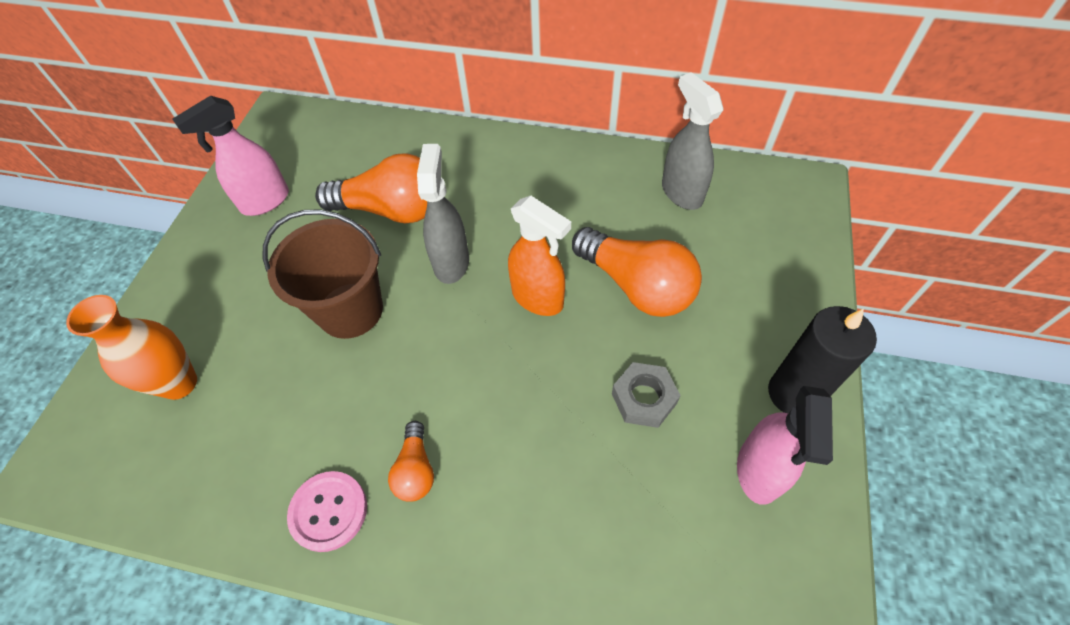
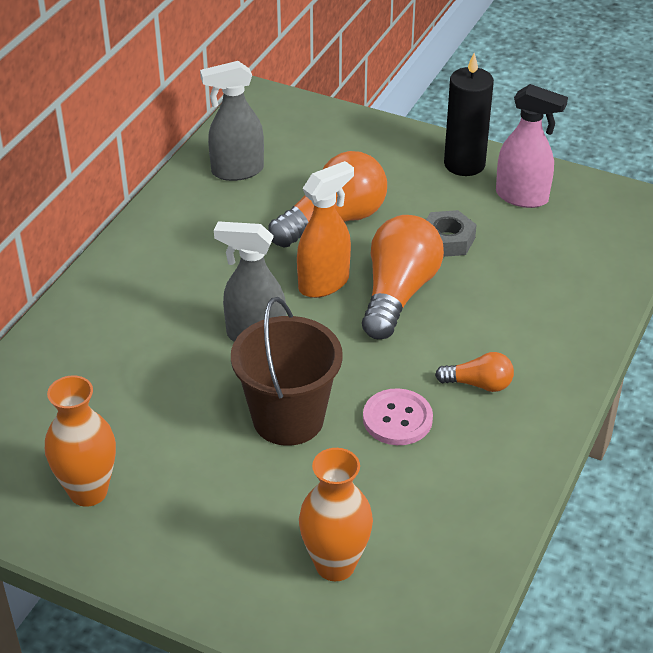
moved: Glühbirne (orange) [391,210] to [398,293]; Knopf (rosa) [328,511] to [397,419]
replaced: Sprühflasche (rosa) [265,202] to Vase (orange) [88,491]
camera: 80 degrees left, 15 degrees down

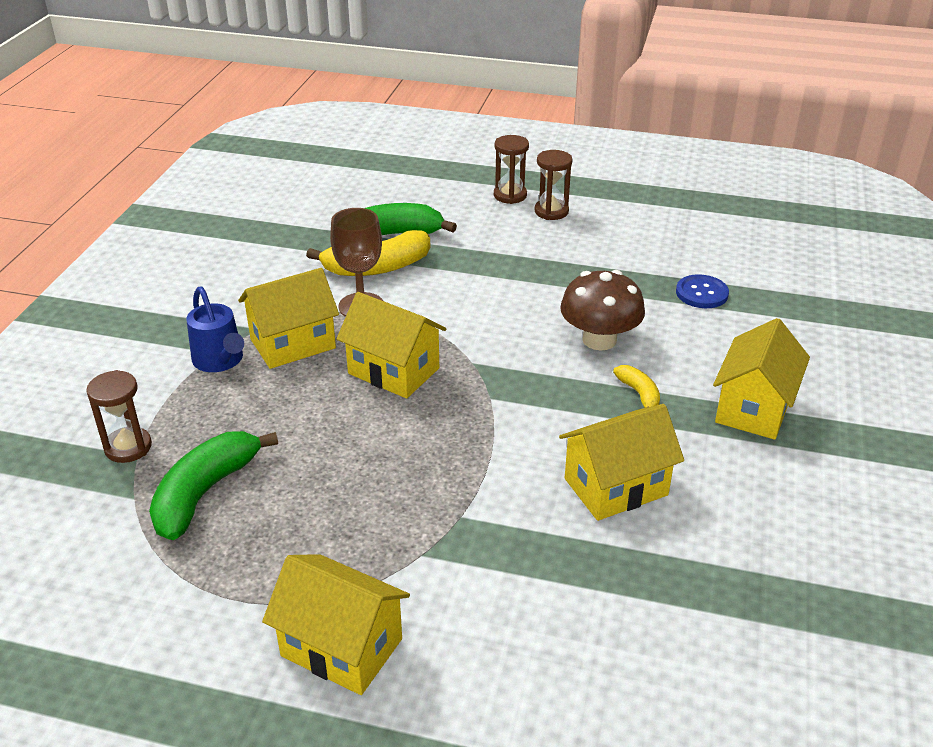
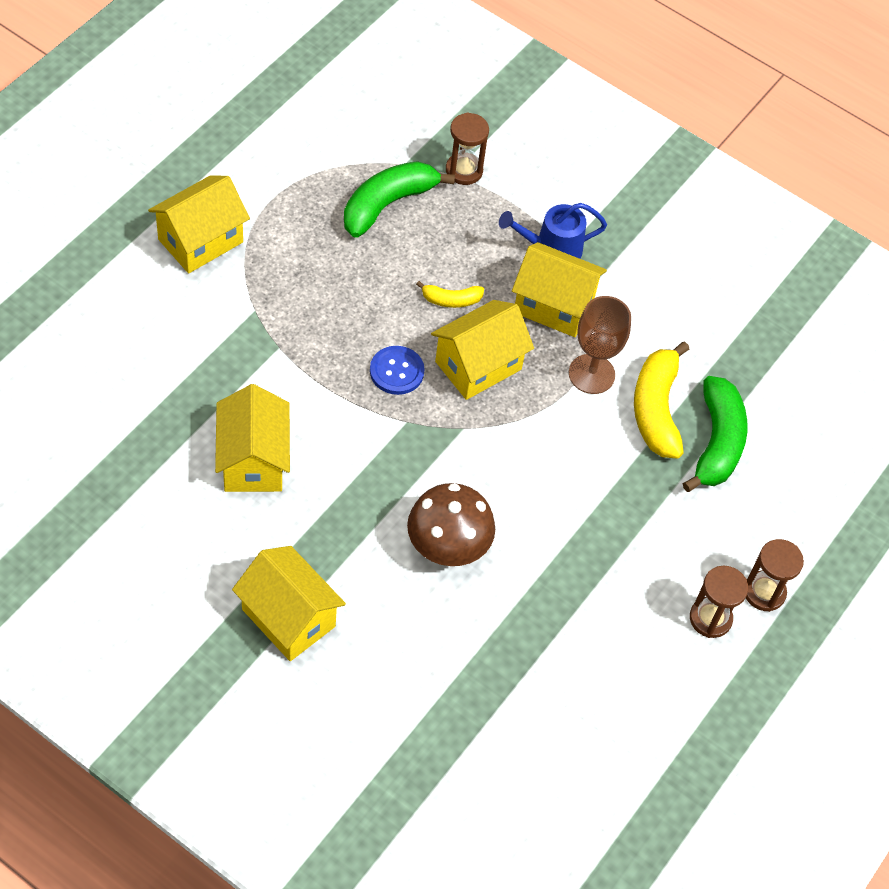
moved: Knopf (blau) [701,293] to [396,371]; Banane (gelb) [639,394] to [451,300]
turned: Haus (gelb) [293,344] = [553,305] 60 degrees counterclockwise; Banane (grün) [205,493] = [387,204] 90 degrees counterclockwise
camera: 105 degrees right, 20 degrees up

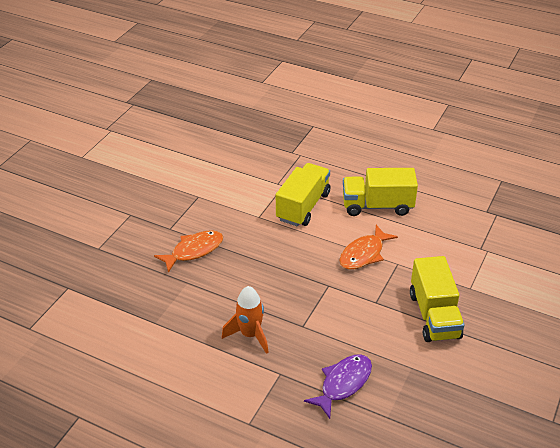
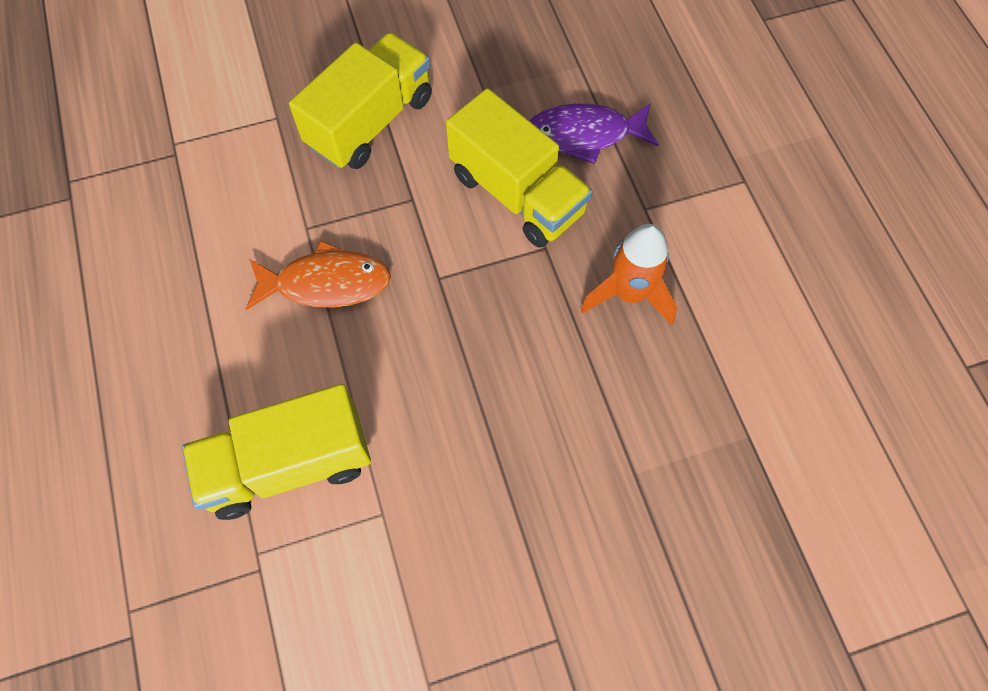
removed: Fisch (orange) [194,251]
moved: Lastwagen (gelb) [377,206] to [517,193]
camera: 135 degrees left, 25 degrees up

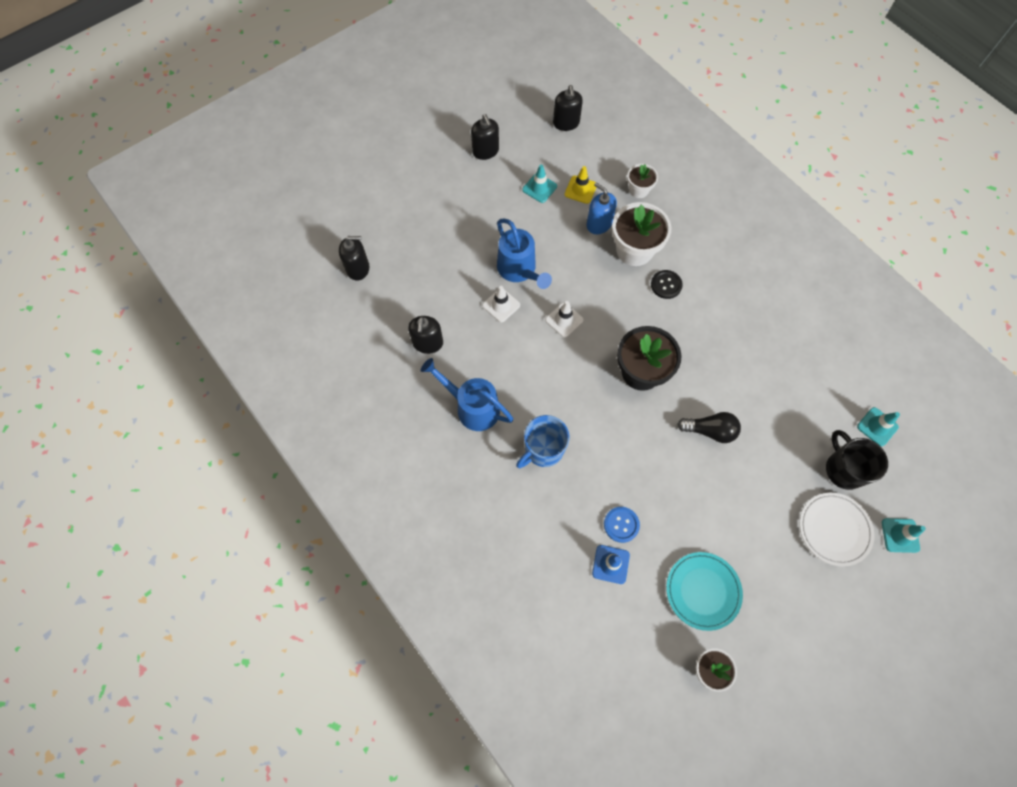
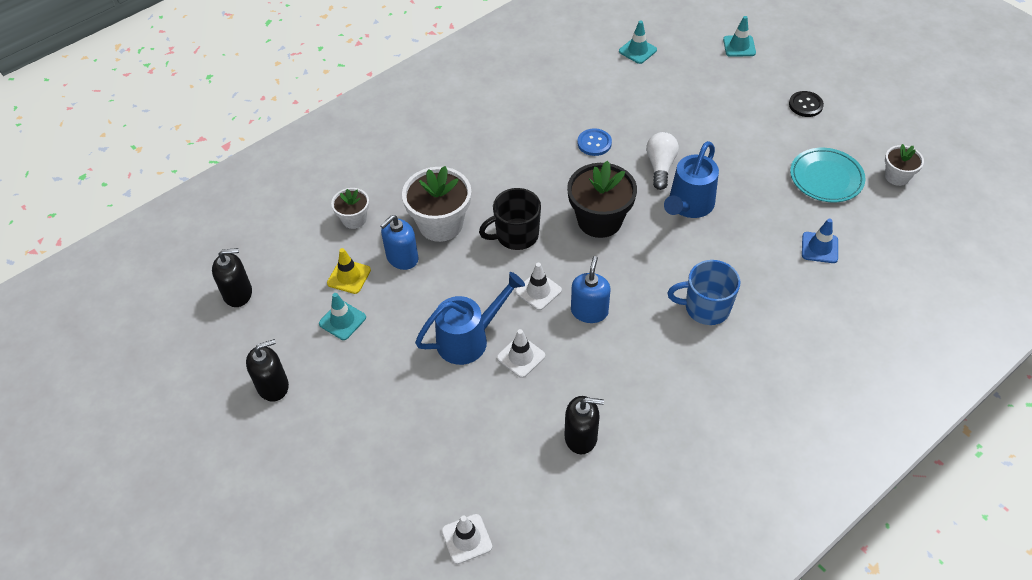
removed: Teller (weiß) [834,529]
added: Seifenspender (blau) [589,311]
moved: Knopf (schwarz) [666,285] to [805,105]; Gießkanne (blau) [472,407] to [688,206]; Tasse (schwarz) [843,469] to [516,235]; Knopf (blau) [621,524] to [594,143]
replaced: Seifenspender (schwarz) [358,268] to Leitkegel (weiß) [466,539]
recoloured: Glühbirne (schwarz) [710,431] to Glühbirne (weiß) [660,166]
turned: Tasse (blau) [543,449] = [706,308] 135 degrees clockwise
camera: 90 degrees left, 15 degrees down

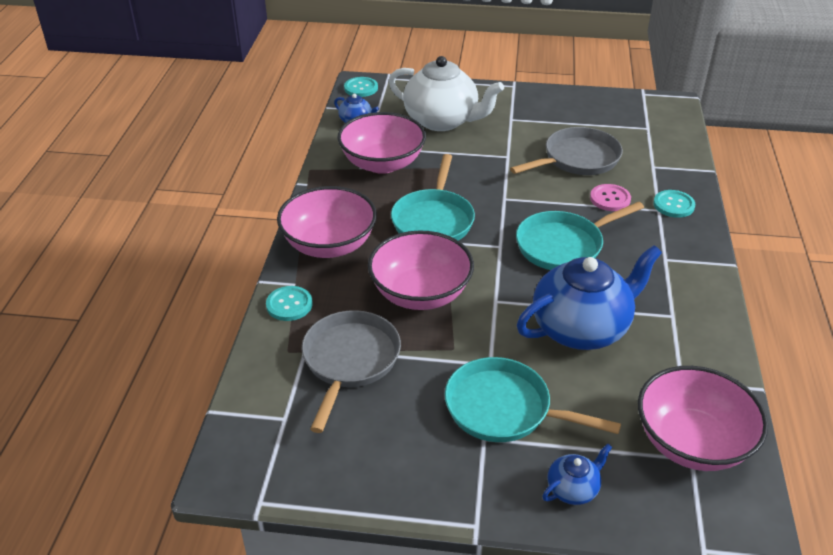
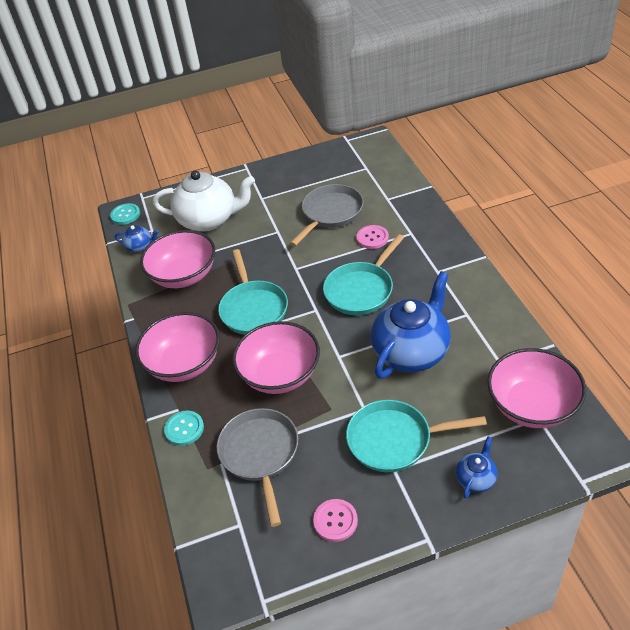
removed: Knopf (türkis) [673,205]
added: Knopf (rosa) [335,521]
camera: 20 degrees left, 5 degrees up

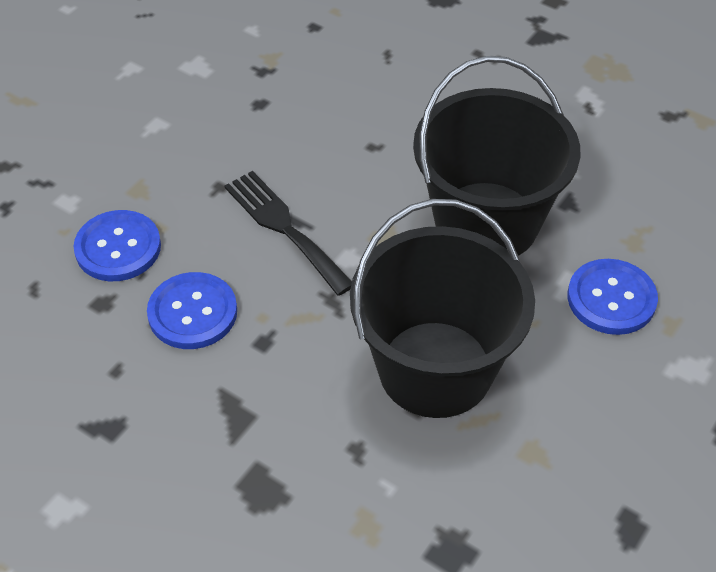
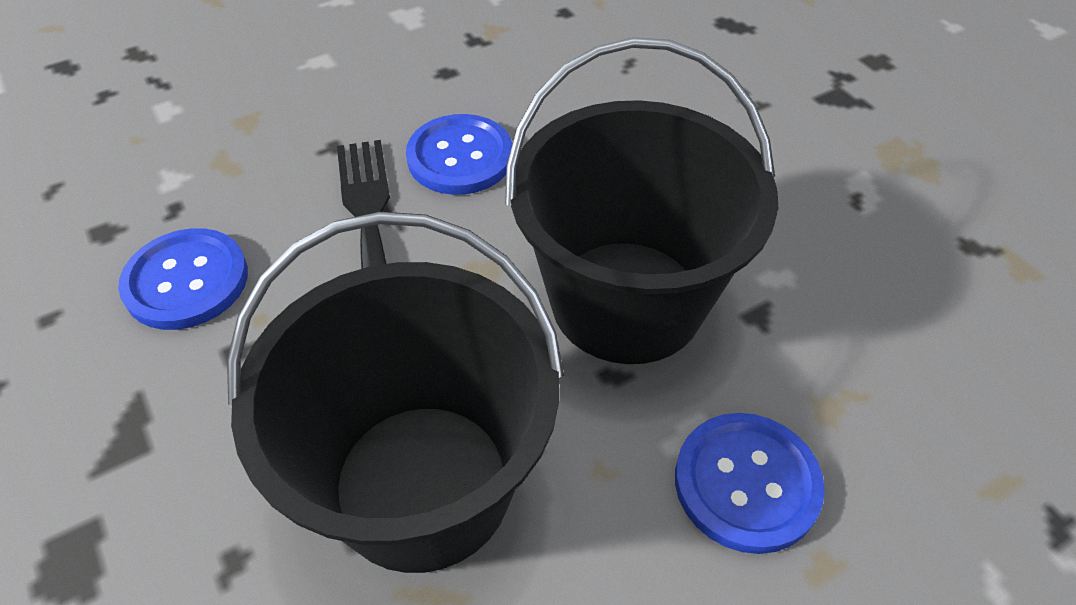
moved: Knopf (blau) [118,248] to [460,157]
camera: 25 degrees right, 0 degrees up

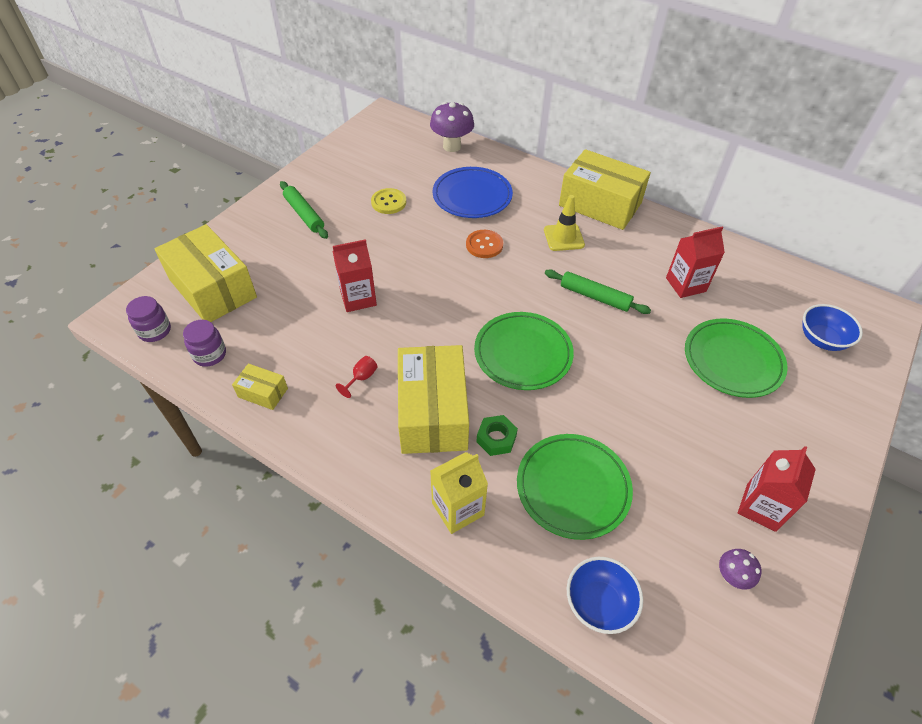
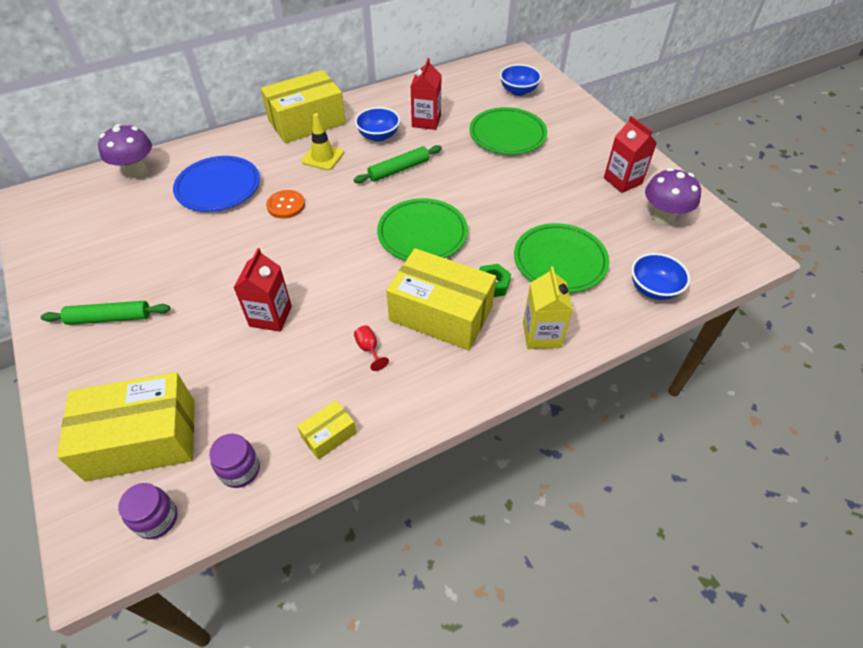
removed: Knopf (gelb) [388,202]
added: Schüssel (blau) [378,136]
resized: Pilz (lila) [731,577] = [663,218] x1.87
camera: 60 degrees left, 0 degrees up

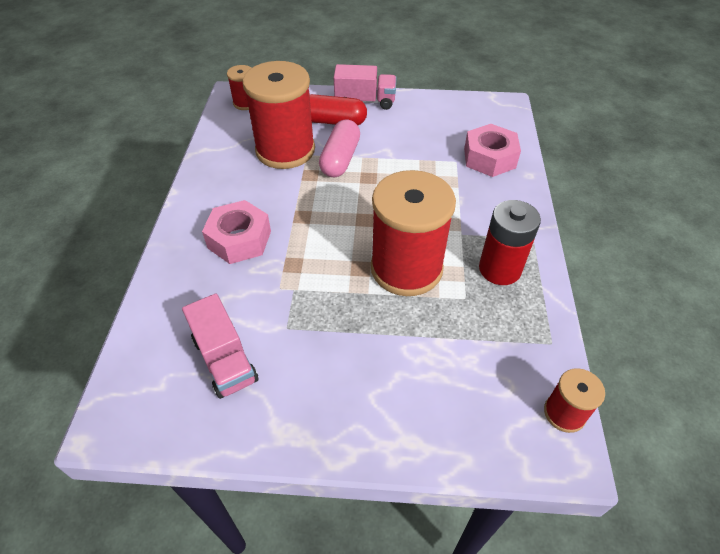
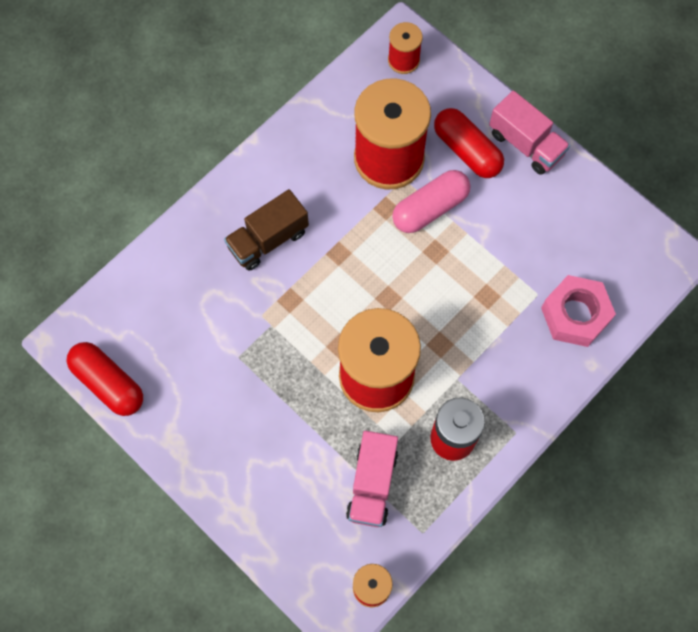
added: Kapsel (rot) [108,383]
moved: Lastwagen (rosa) [225,360] to [372,484]
replaced: Sechskantmutter (rosa) [239,239] to Lastwagen (braun) [268,239]
camera: 40 degrees right, 20 degrees up

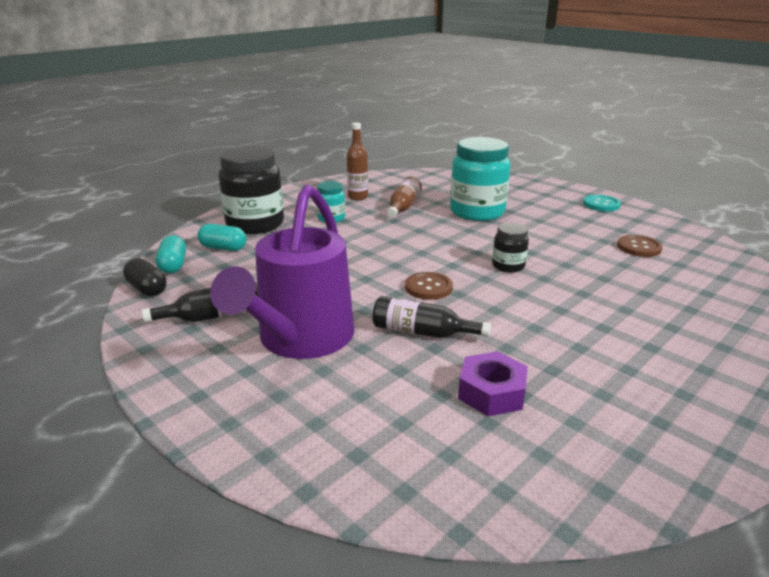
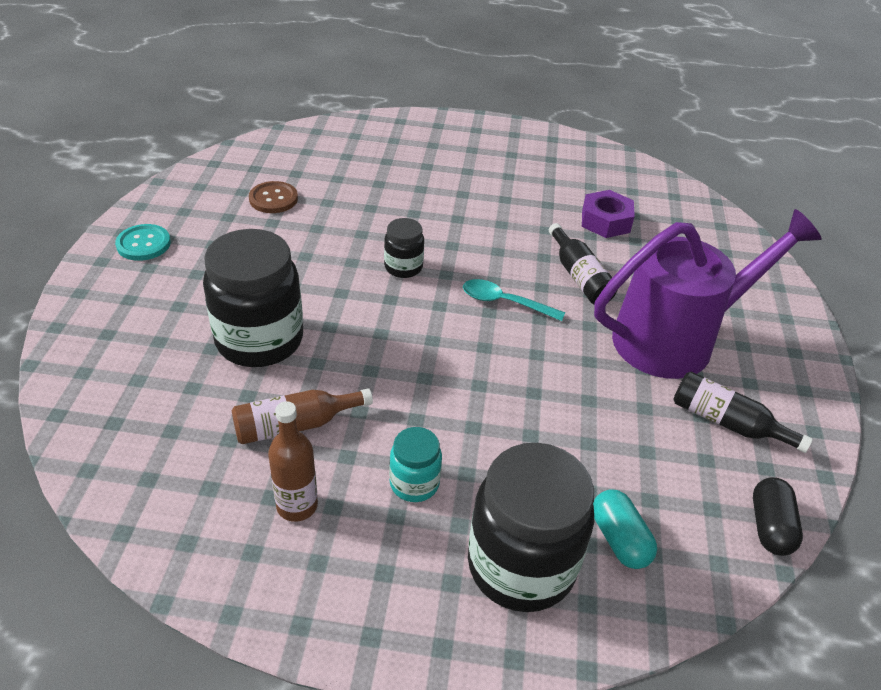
removed: Kapsel (türkis) [173,265]
replaced: Knopf (braun) [428,287] to Löffel (türkis) [505,302]
recoloured: Einmachglas (türkis) [477,212] to Einmachglas (schwarz) [259,340]
camera: 130 degrees left, 15 degrees up

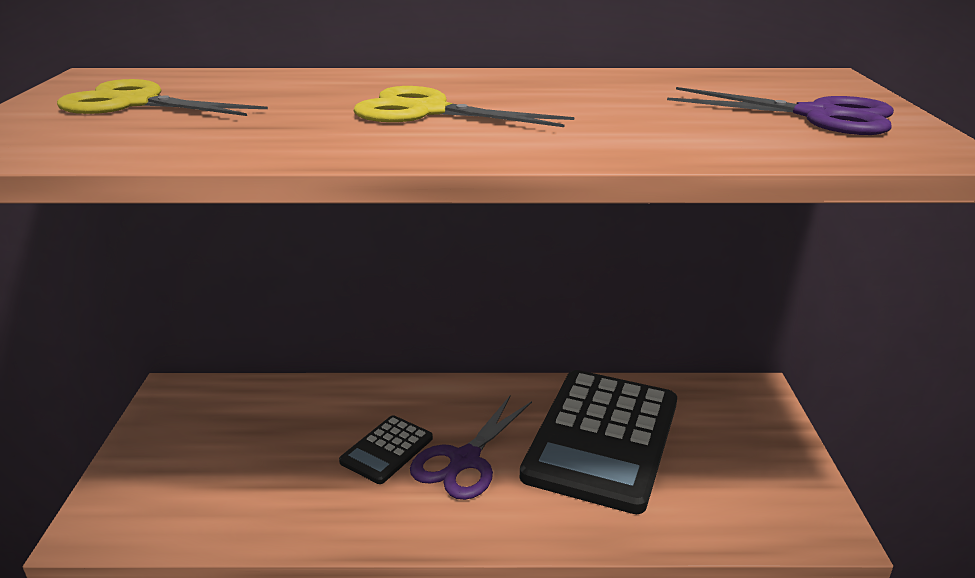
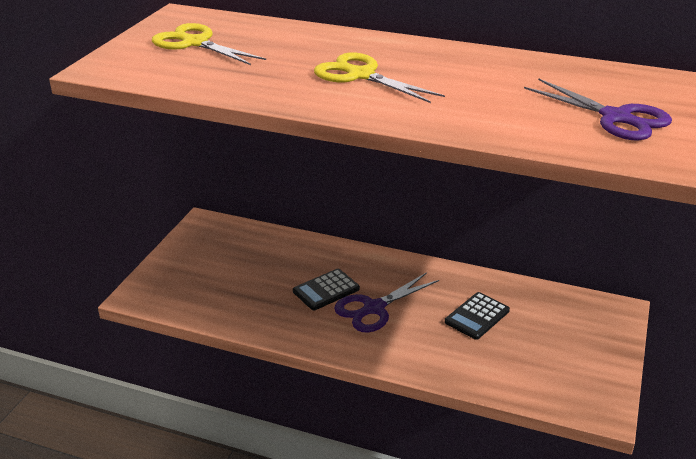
resized: Taschenrechner (schwarz) [603,439] = [477,316] x0.46
camera: 20 degrees right, 5 degrees up

